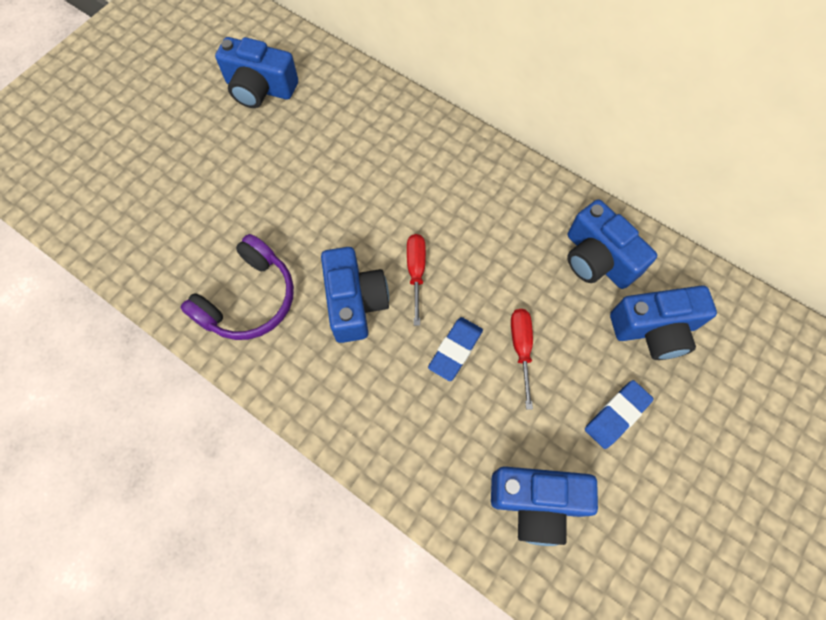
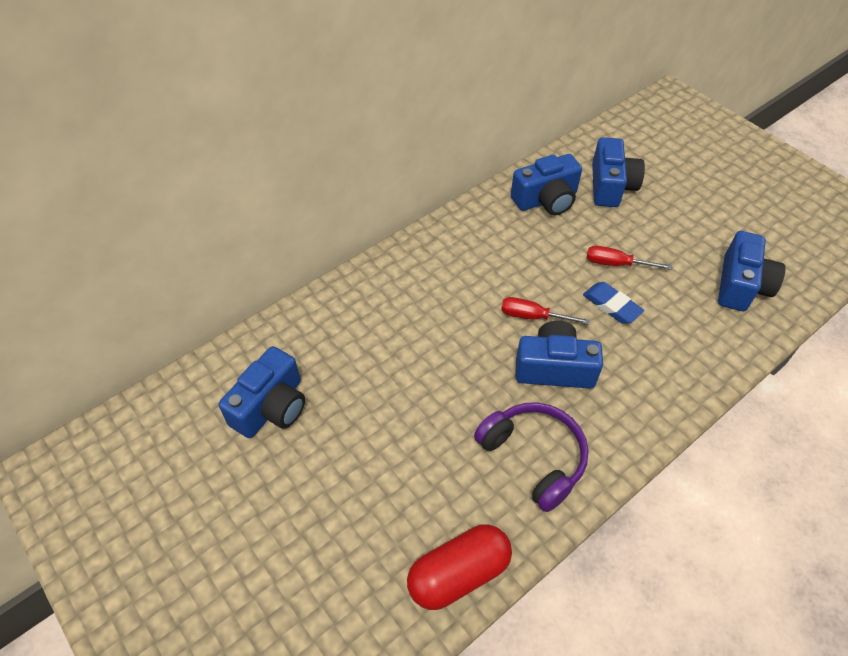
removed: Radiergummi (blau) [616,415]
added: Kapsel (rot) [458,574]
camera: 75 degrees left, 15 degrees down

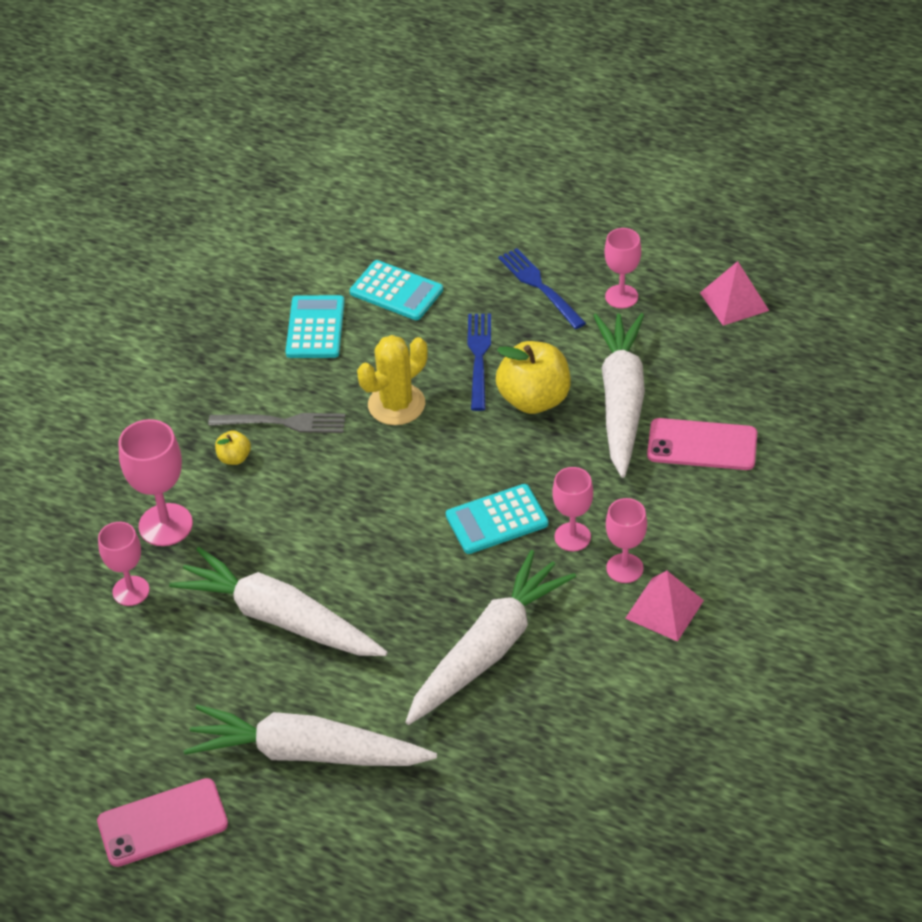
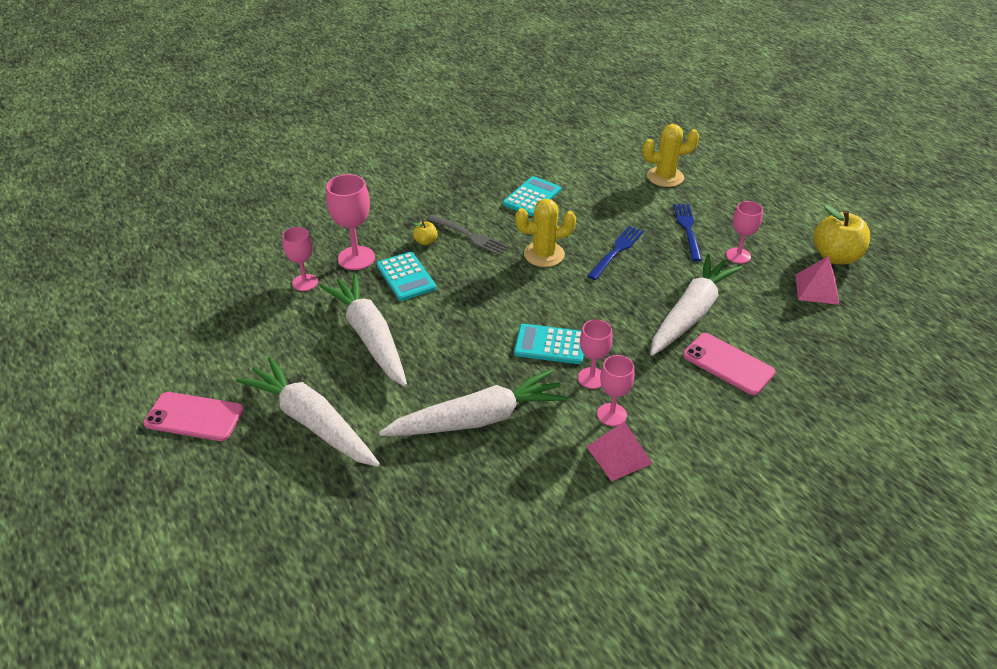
added: Kaktus (gelb) [665,177]
moved: Taschenrechner (türkis) [396,291] to [406,277]; Apfel (gelb) [534,399] to [835,257]
camera: 30 degrees right, 5 degrees down

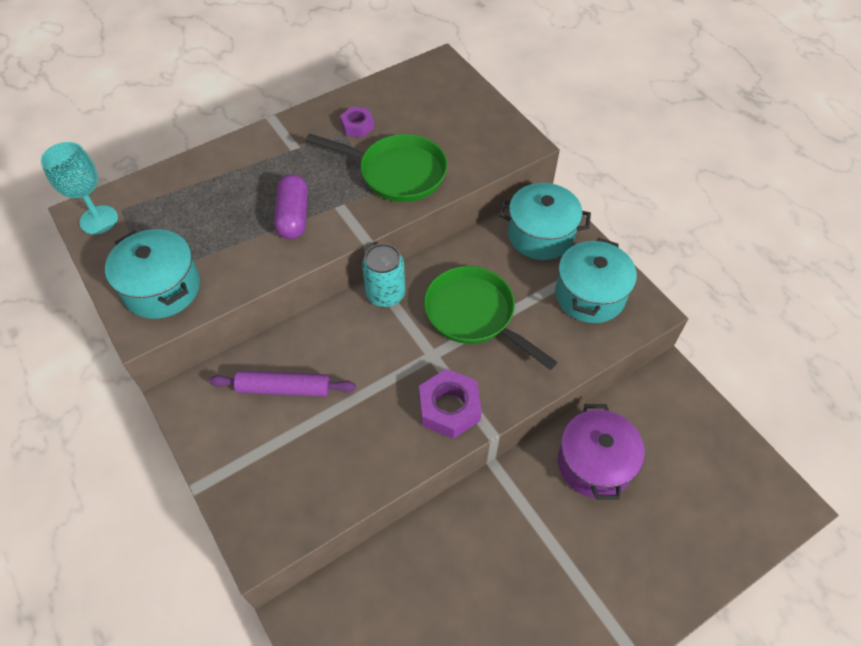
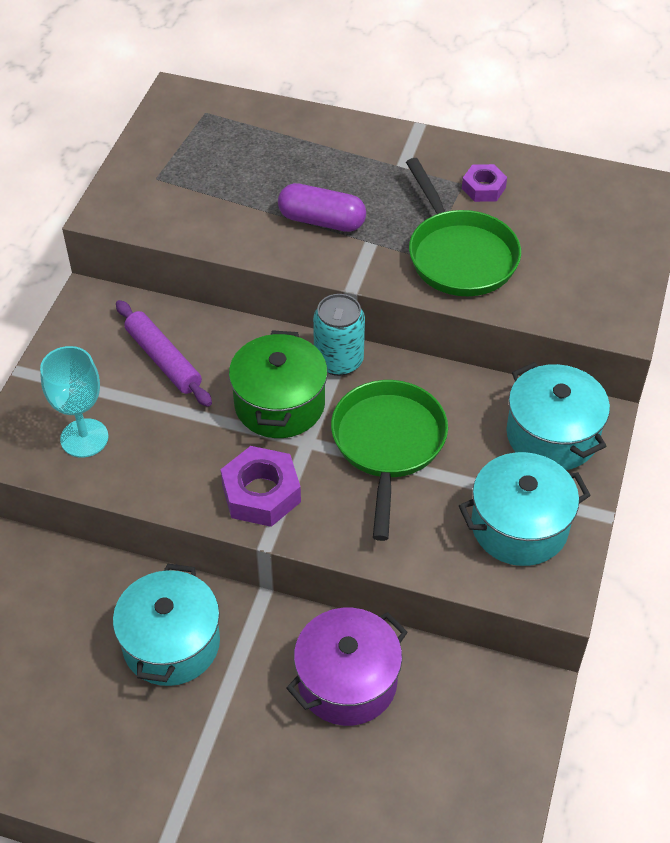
added: Kochtopf (grün) [279,404]
moved: Kelch (türkis) [99,220] to [84,438]; Kochtopf (türkis) [162,288] to [171,643]
turned: Kapsel (lila) [293,216] = [322,221] 60 degrees clockwise
camera: 50 degrees right, 5 degrees down

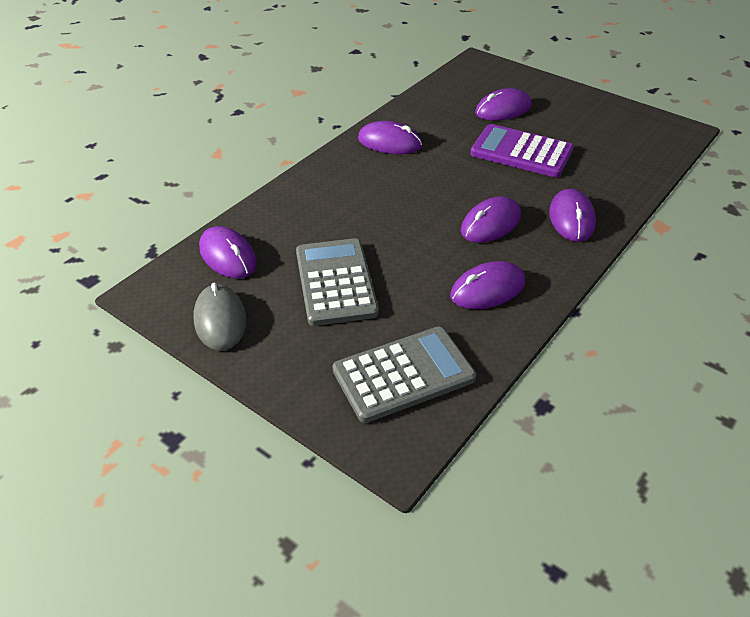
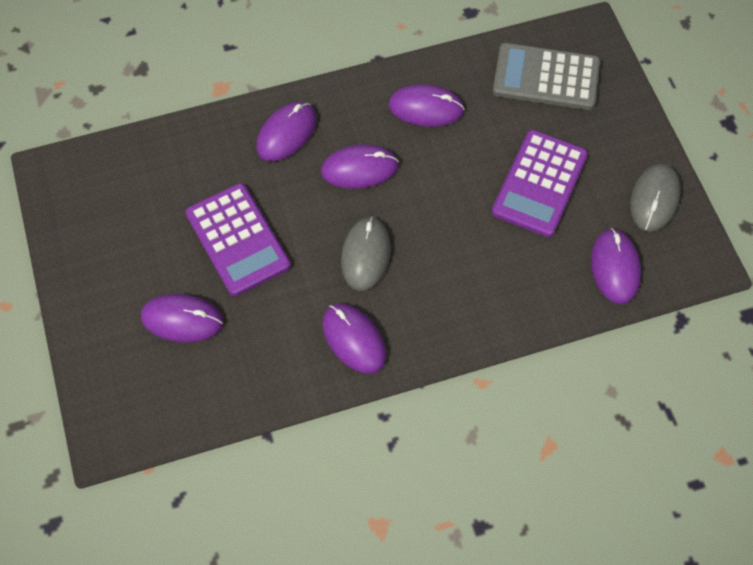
added: Computermaus (grau) [365,255]
recoloured: Taschenrechner (grau) [335,282] to Taschenrechner (lila) [539,184]
camera: 145 degrees left, 20 degrees up

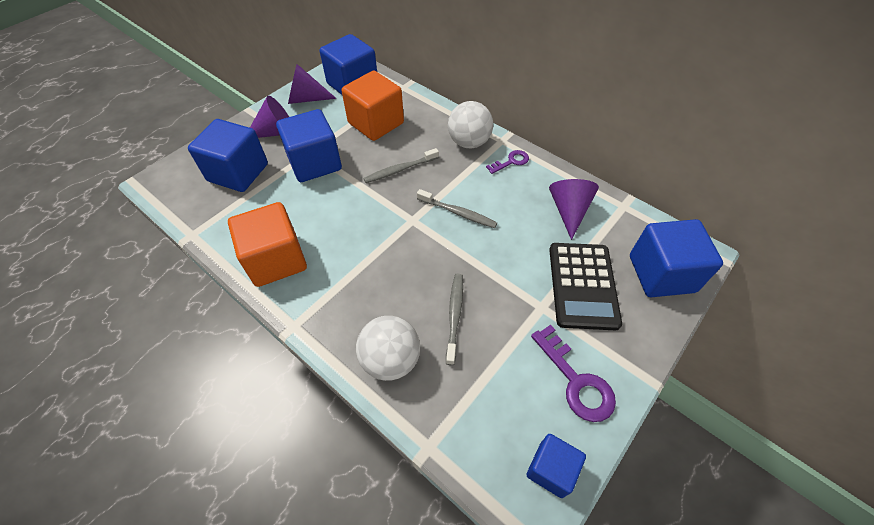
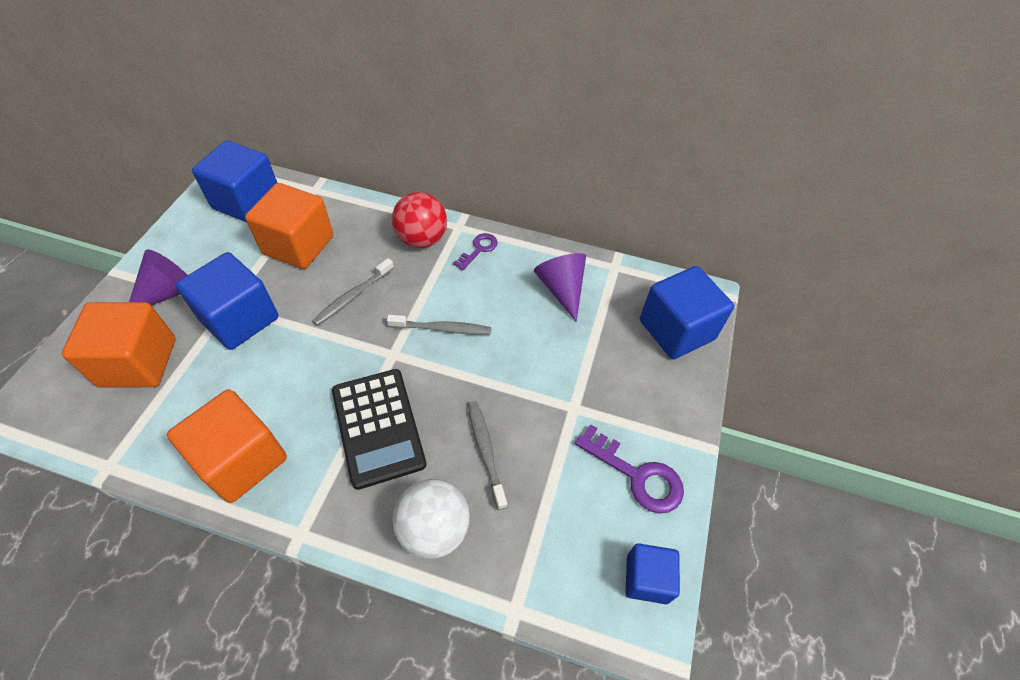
removed: Kegel (lila) [306,99]
moved: Taschenrechner (schwarz) [583,285] to [378,427]
recoloured: Ball (weiß) [469,142] to Ball (rot) [422,239]; Kubus (blau) [238,172] to Kubus (orange) [138,362]
camera: 25 degrees left, 0 degrees up

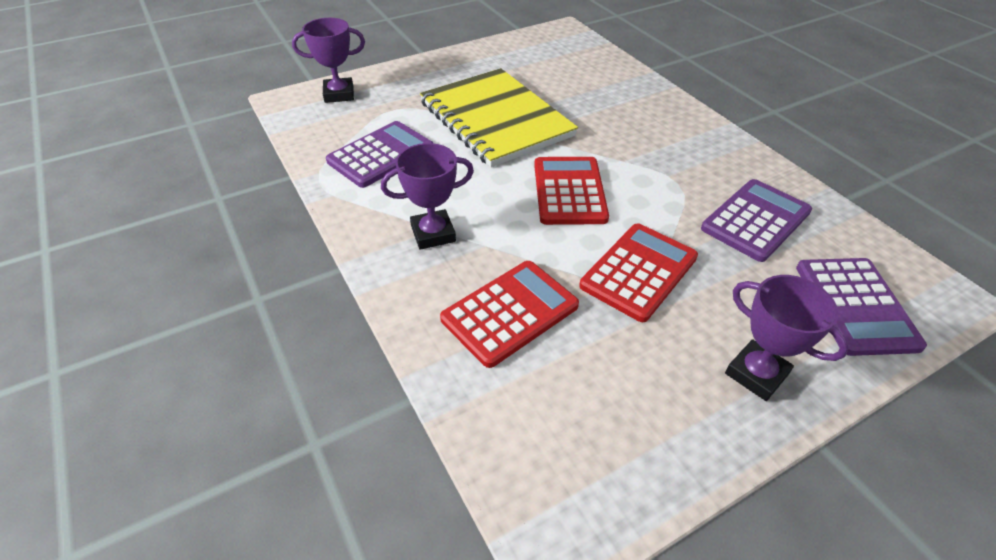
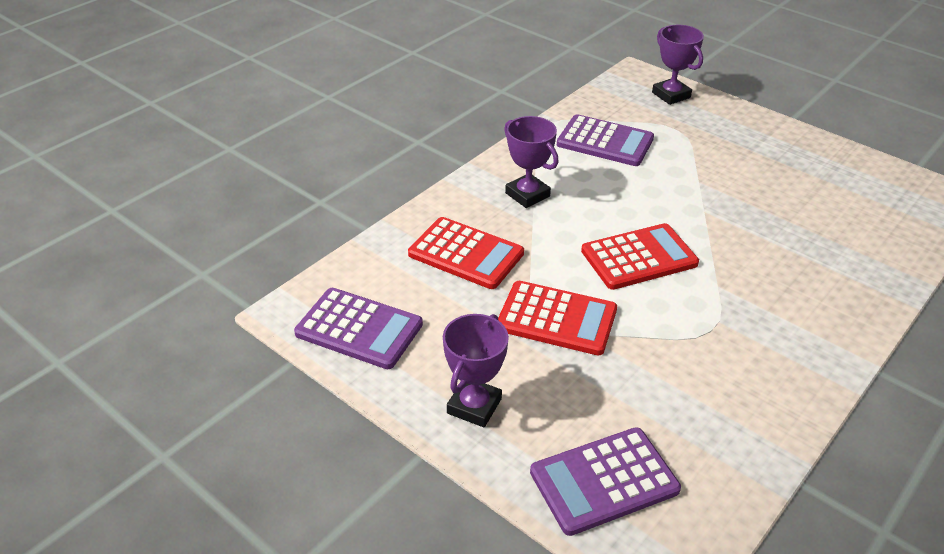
removed: Notizbuch (gelb) [496,119]
moved: Taschenrechner (lila) [755,220] to [359,329]
camera: 70 degrees right, 5 degrees down

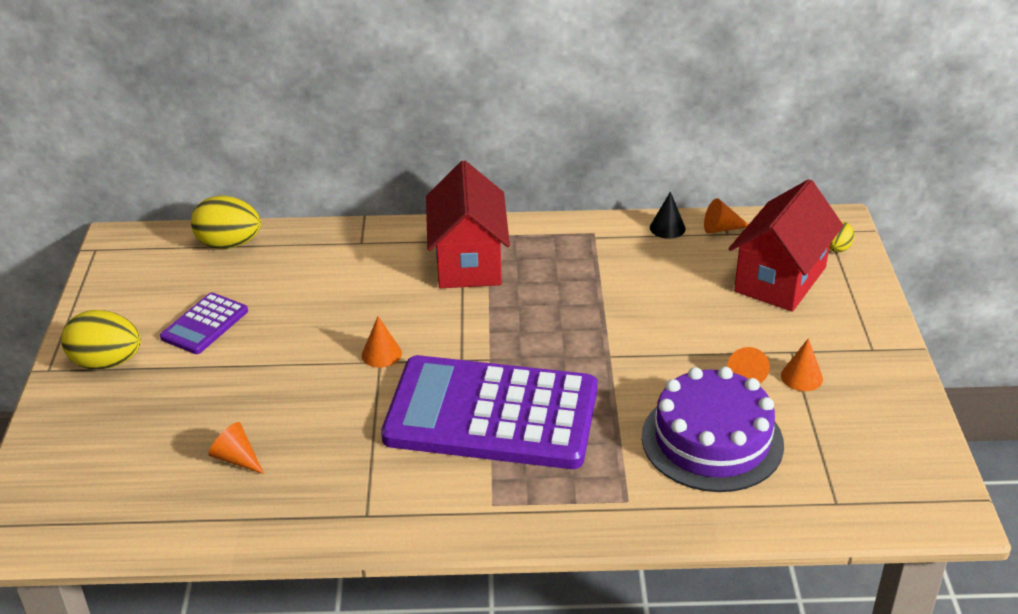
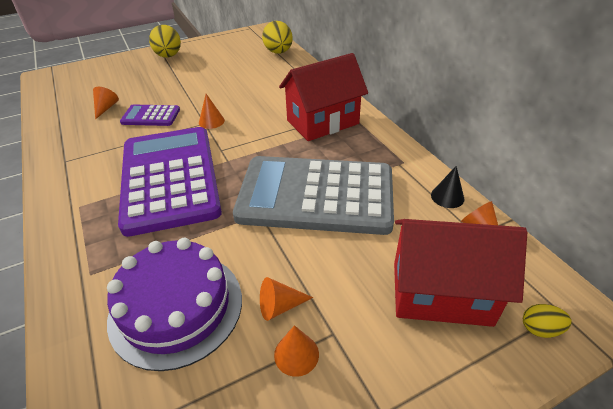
added: Taschenrechner (grau) [316,196]
moved: Taschenrechner (lila) [205,324] to [151,116]
camera: 65 degrees right, 5 degrees up

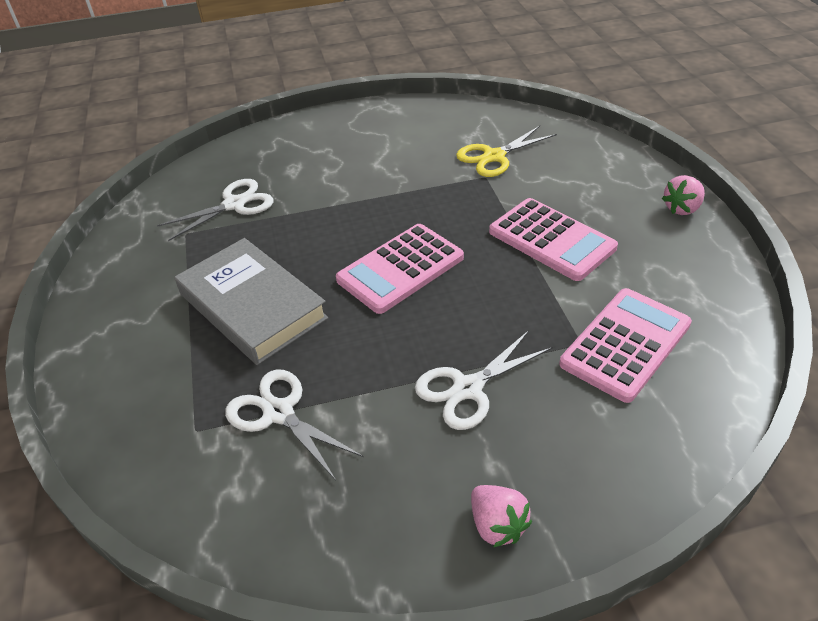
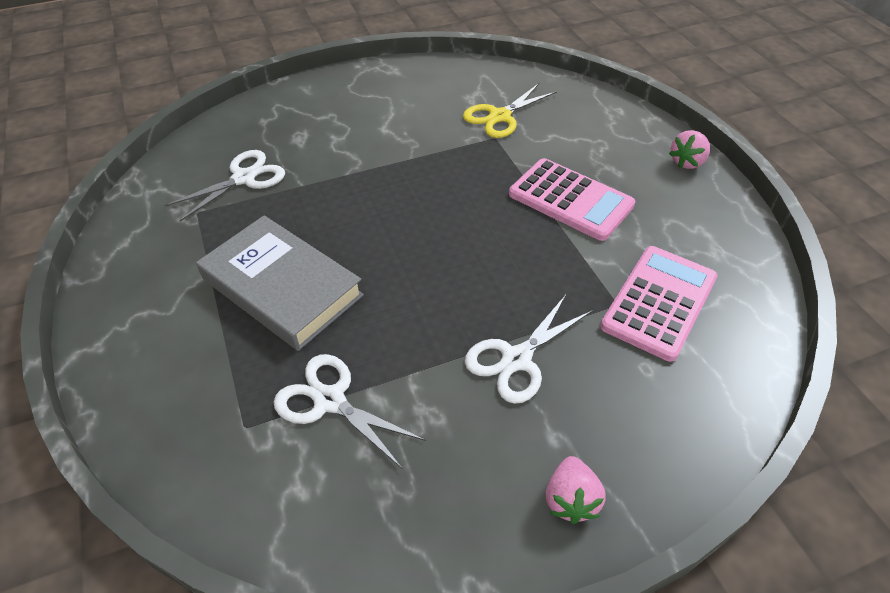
removed: Taschenrechner (rosa) [400,269]
turned: Erdbeere (rosa) [497,525] = [570,499] 45 degrees clockwise
camera: 10 degrees left, 5 degrees up

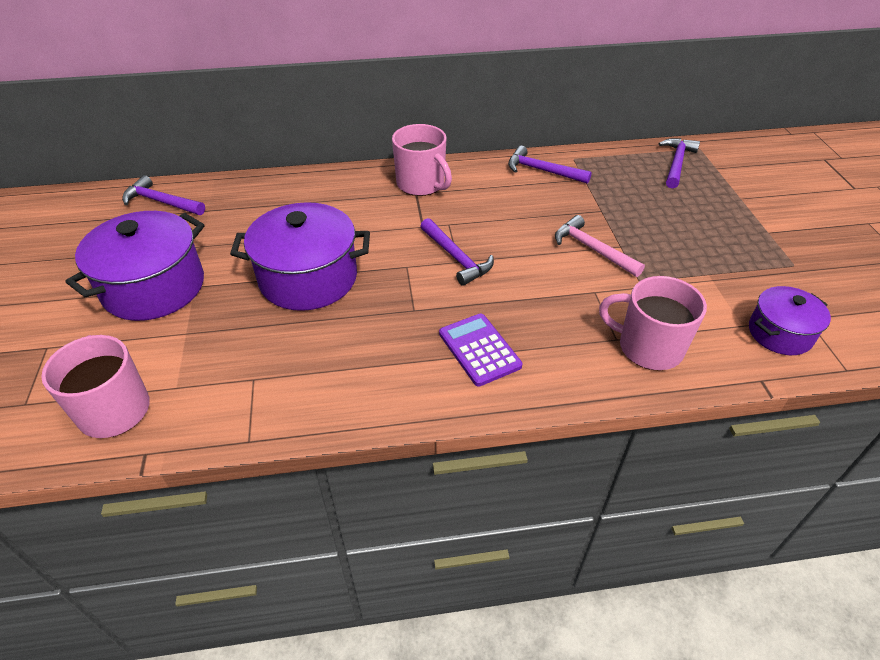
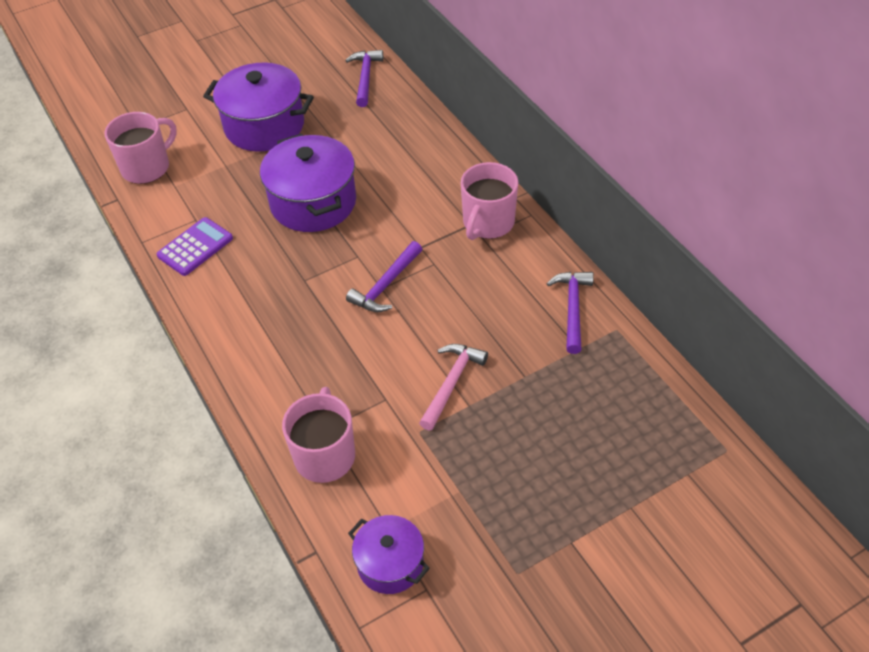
removed: Hammer (lila) [676,163]
moved: Taschenrechner (lila) [479,349] to [195,247]
camera: 70 degrees right, 5 degrees up

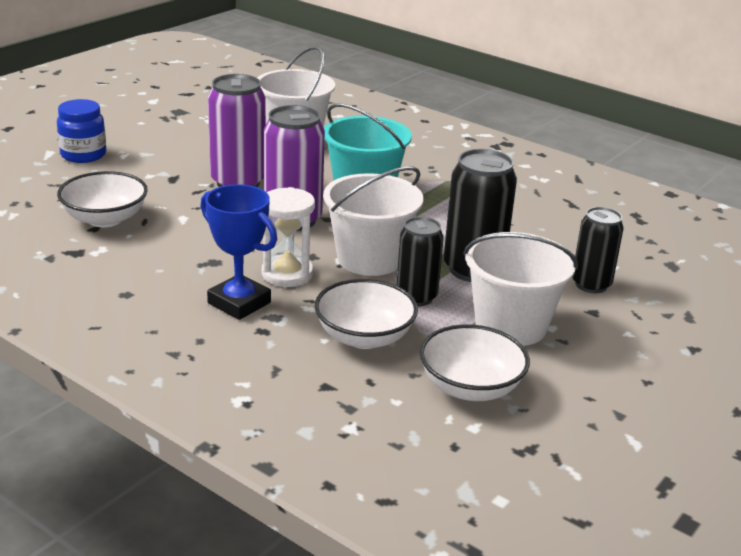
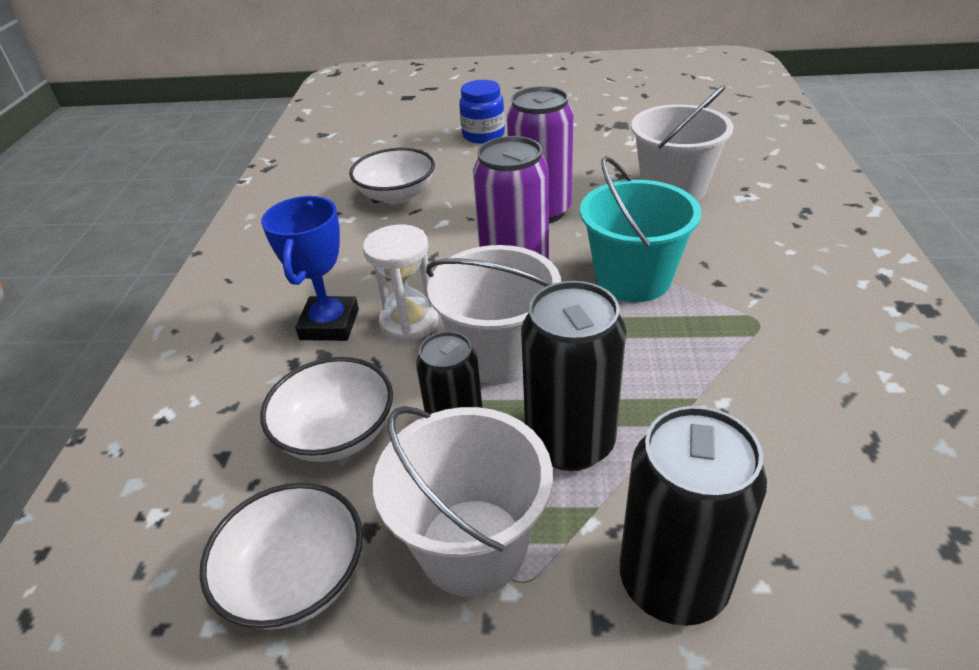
resized: Dose (schwarz) [591,284] = [672,582] x1.54
camera: 60 degrees right, 10 degrees up

